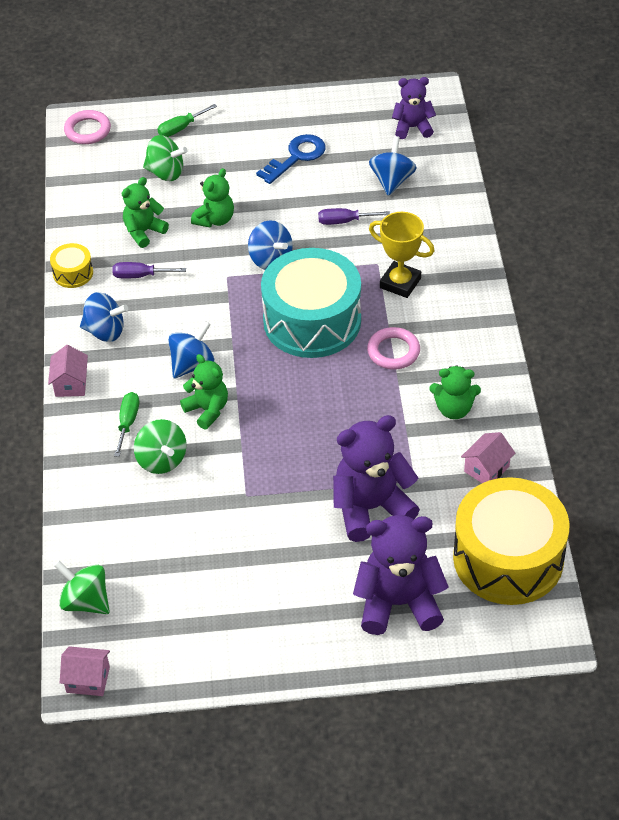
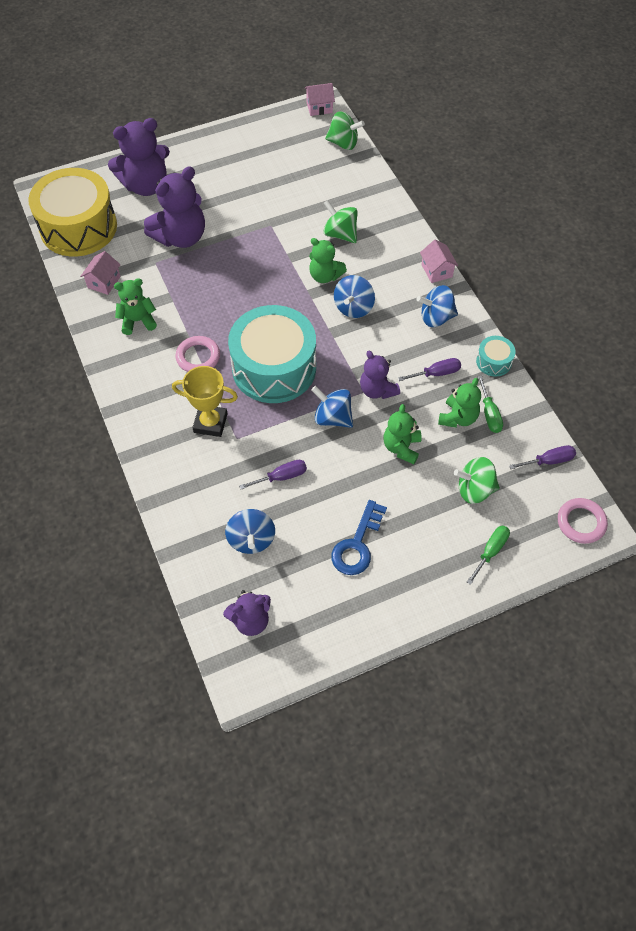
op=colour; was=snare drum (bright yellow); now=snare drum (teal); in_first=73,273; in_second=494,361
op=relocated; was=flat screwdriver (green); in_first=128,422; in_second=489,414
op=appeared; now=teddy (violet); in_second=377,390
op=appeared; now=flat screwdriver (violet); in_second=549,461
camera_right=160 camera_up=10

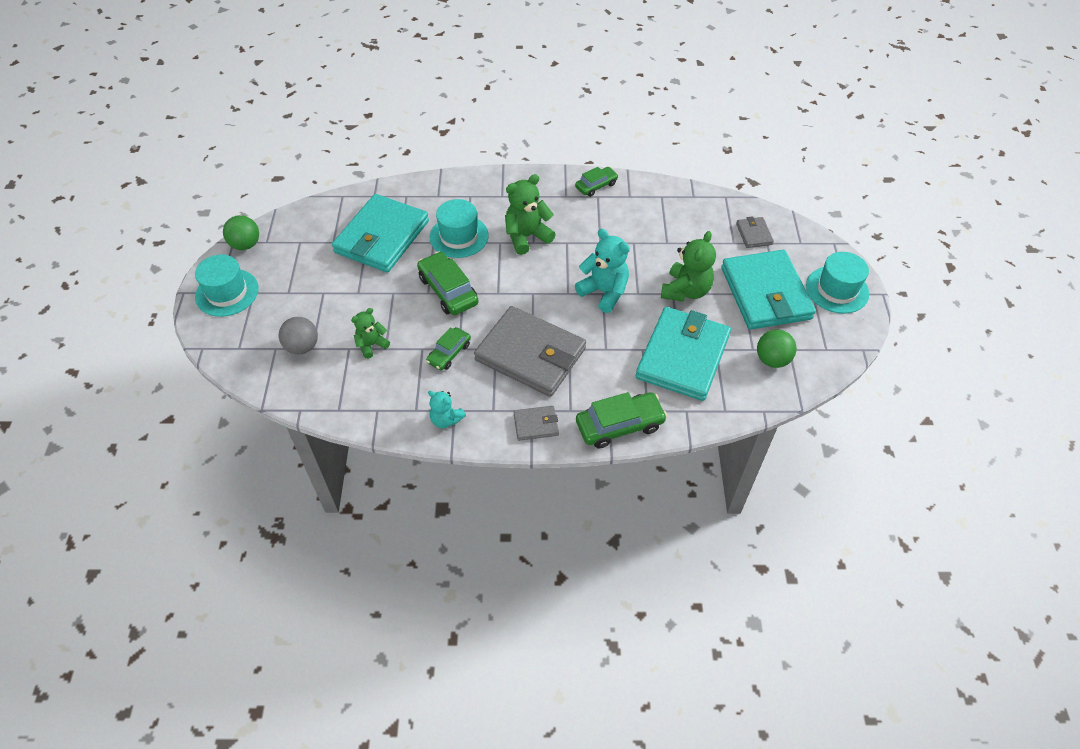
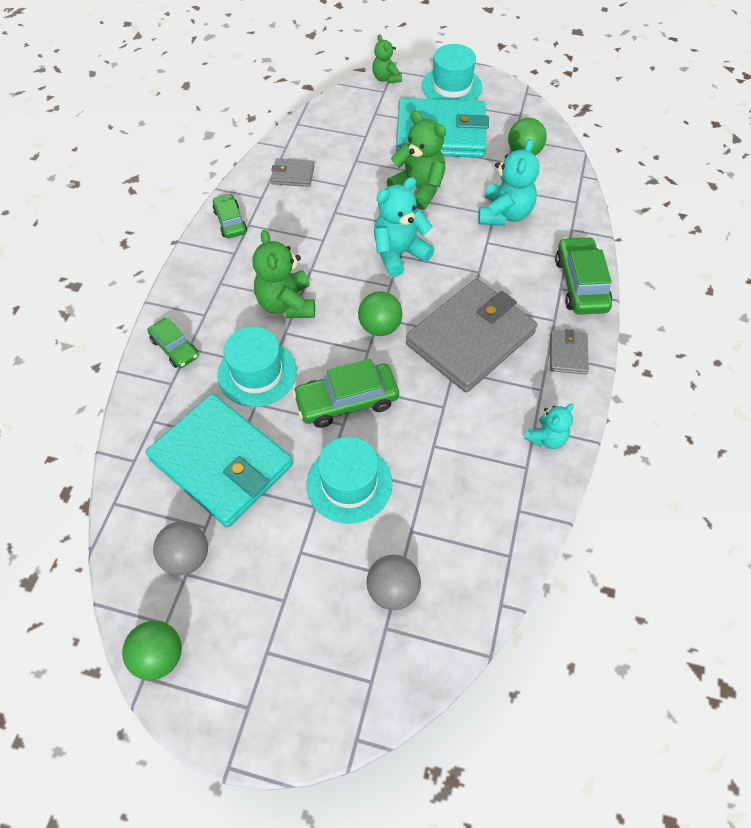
op=relocated; was=top hat (teal); in_first=227,292; in_second=349,484
op=relocated; was=teddy (green); in_first=371,345; in_second=386,78
op=relocated; was=toy car (green); in_first=449,353; in_second=175,348
op=exchanged; was=billfold (teal); now=teddy (teal); in_first=682,356; in_second=504,214
op=relocated; was=billfold (grey); in_first=754,234; in_second=293,175
op=appeared; now=sphere (grey); in_second=186,557
op=appeared; now=sphere (green); in_second=380,327
camera_right=-75 camera_up=5

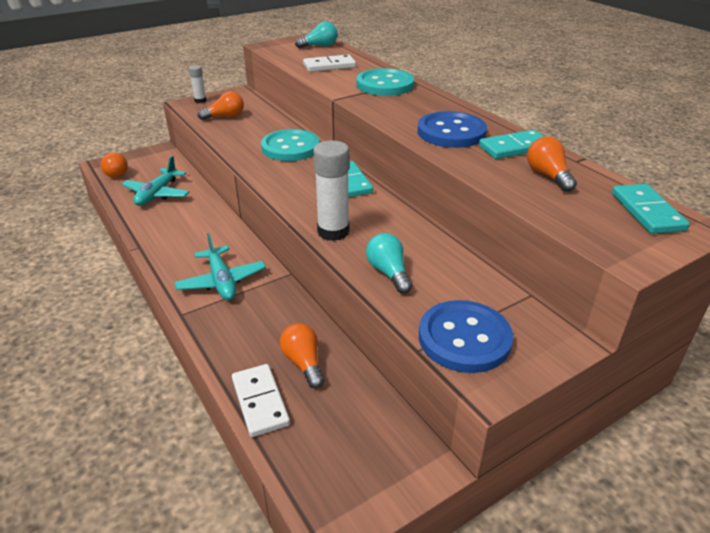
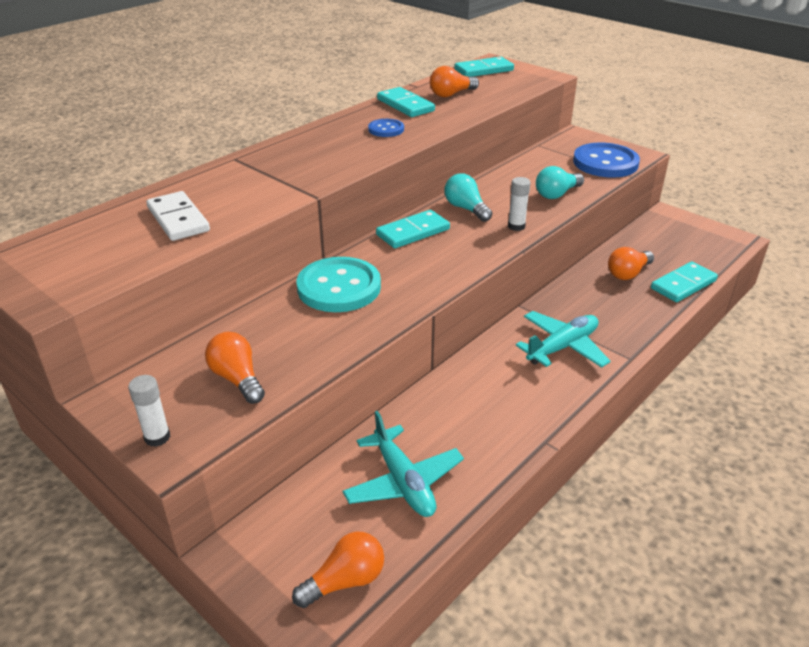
op=spun; was=plane (teal); in_first=157,194; in_second=403,482; clockwise=60
op=colour; was=domino tile (white); now=domino tile (teal); in_first=260,402; in_second=683,284
op=relocated; was=bulb (teal); in_first=319,46; in_second=466,209
op=size; was=stick of glue (white); in_first=333,231; in_second=516,226; ratio=0.54
op=missing; was=shirt button (teal); in_first=385,85
op=size; was=shirt button (cobalt); in_first=451,132; in_second=386,129; ratio=0.51
camera_right=-105 camera_up=0

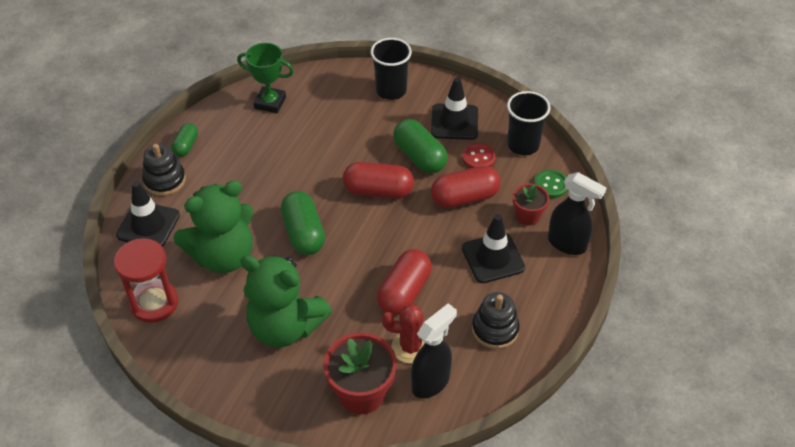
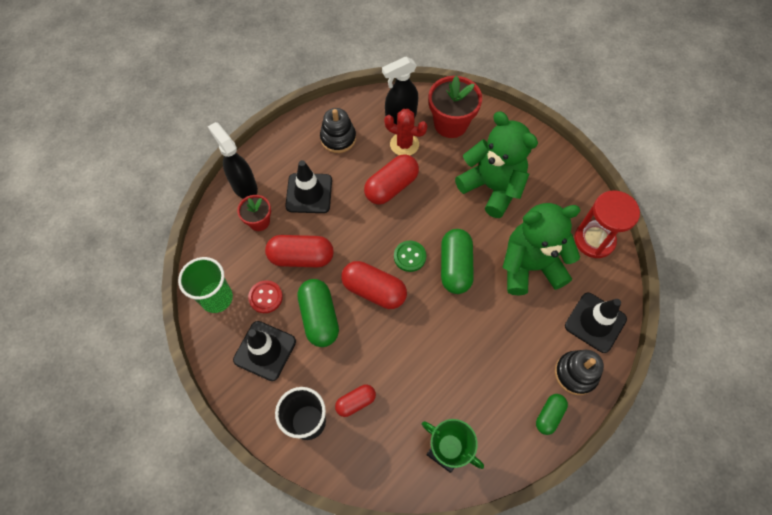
op=colour; was=cup (black); now=cup (green); in_first=523,145; in_second=217,298
op=relocated; was=shirt button (green); in_first=551,185; in_second=409,256
op=appeared; now=pill (crimson); in_second=356,402
camera_right=-160 camera_up=15

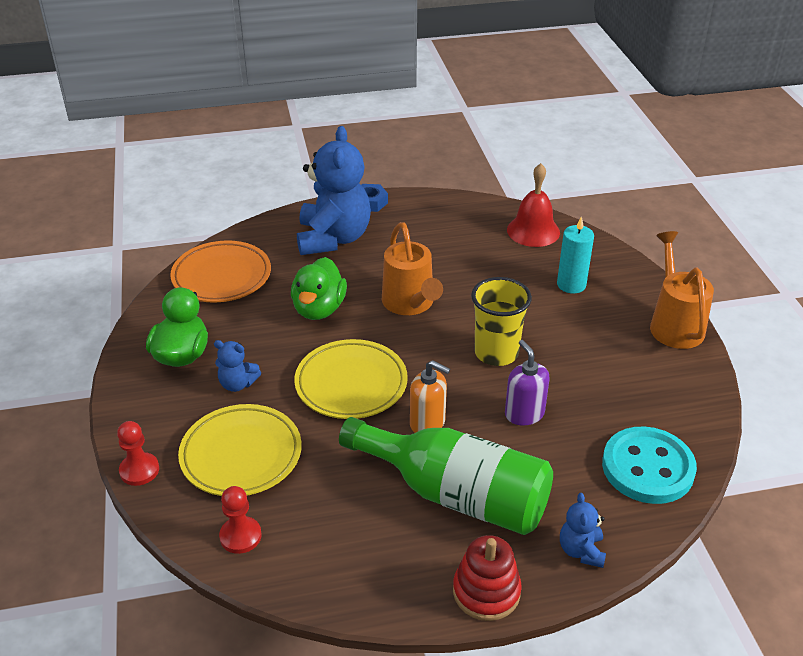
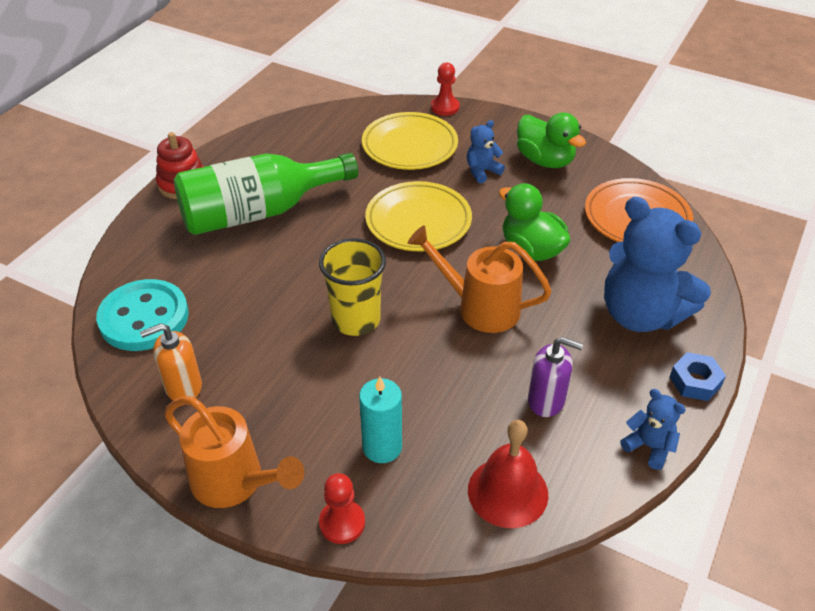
op=relocated; was=pawn (crimson); in_first=240,536; in_second=342,523
op=relocated; was=soap dispenser (bright orange); in_first=427,423; in_second=183,387
op=relocated; was=soap dispenser (violet); in_first=524,414; in_second=546,400
op=relocated; was=teddy (cobalt); in_first=581,551; in_second=649,447
camera_right=130 camera_up=5

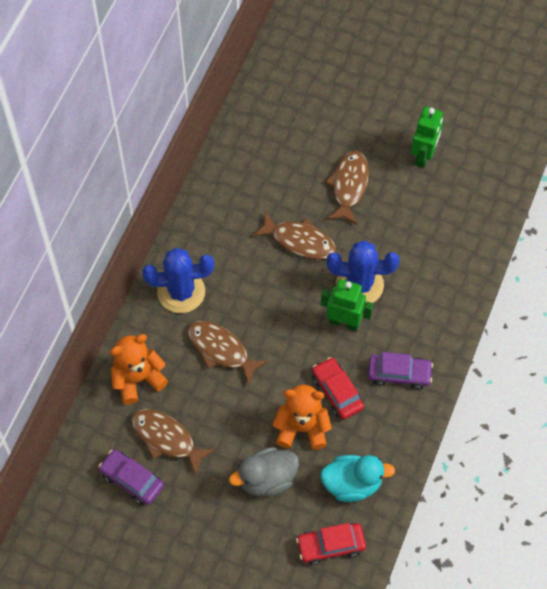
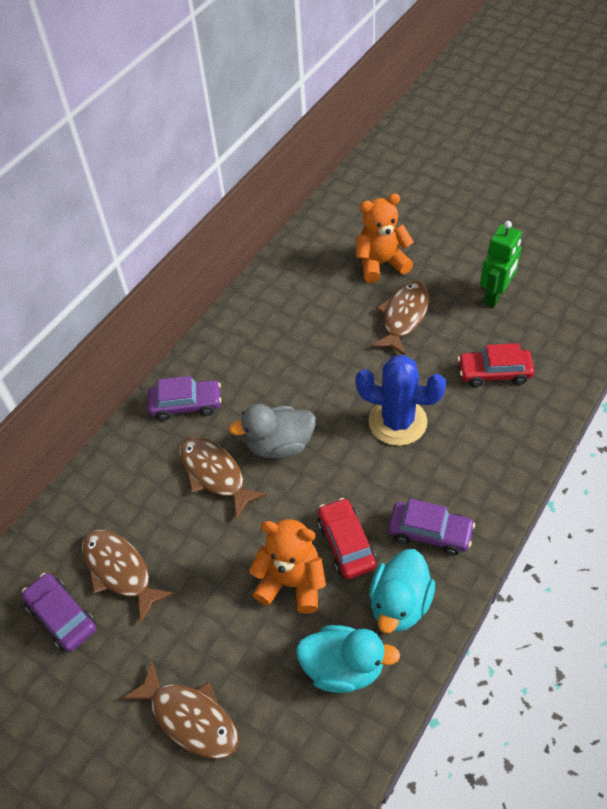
op=relocated; was=teddy (bright orange); in_first=137,379; in_second=381,263
op=exchanged; was=prickly plant (cobalt); now=toy car (violet); in_first=181,292; in_second=186,404
op=relocated; was=toy duck (grey); in_first=267,479; in_second=279,445
op=relocated; was=toy fish (brown); in_first=299,241; in_second=190,718
op=relocated; was=toy car (crimson); in_first=330,545; in_second=494,373
op=missing; was=robot (green); in_first=344,322
op=appeared; now=toy duck (teal); in_second=399,604
camera_right=15 camera_up=-10

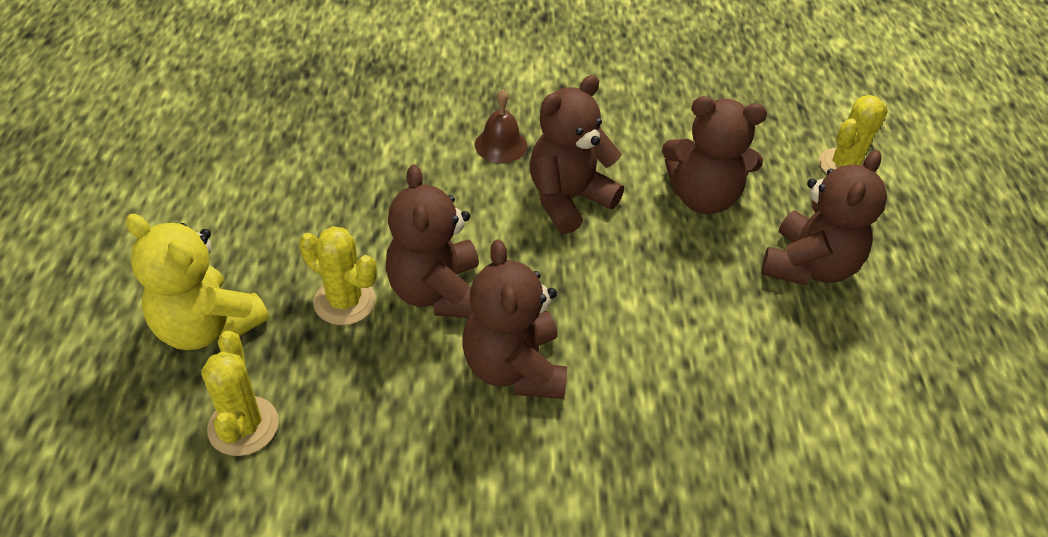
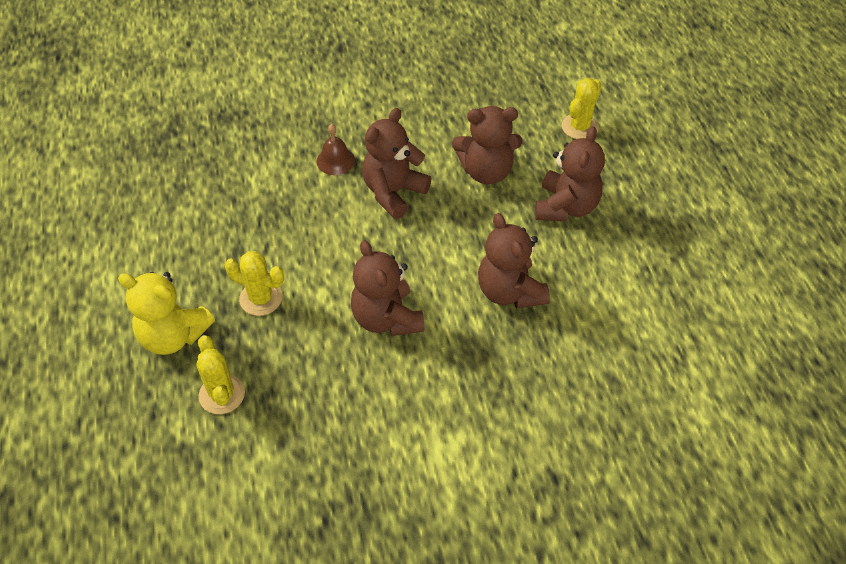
op=relocated; was=teddy (brown); in_first=437,292; in_second=509,291
camera_right=-10 camera_up=5

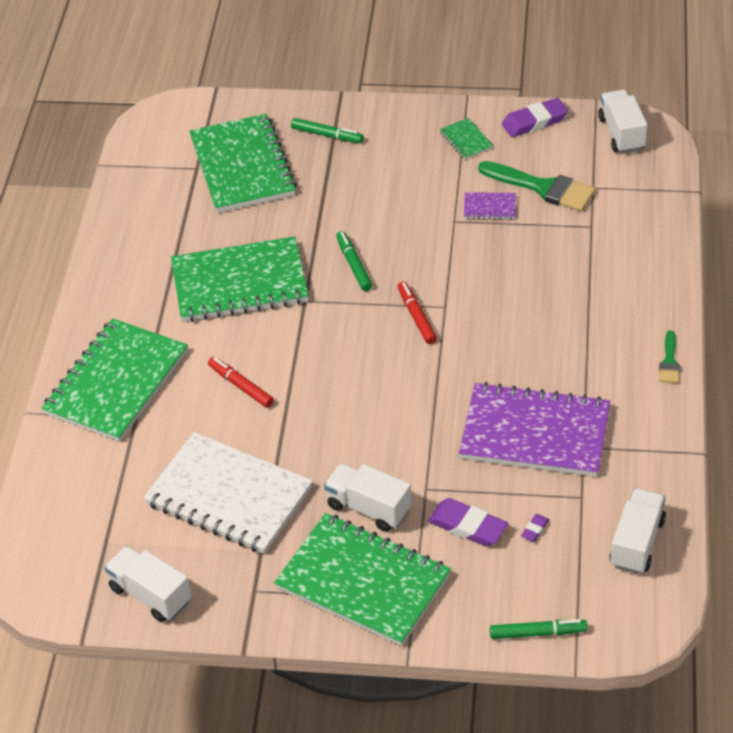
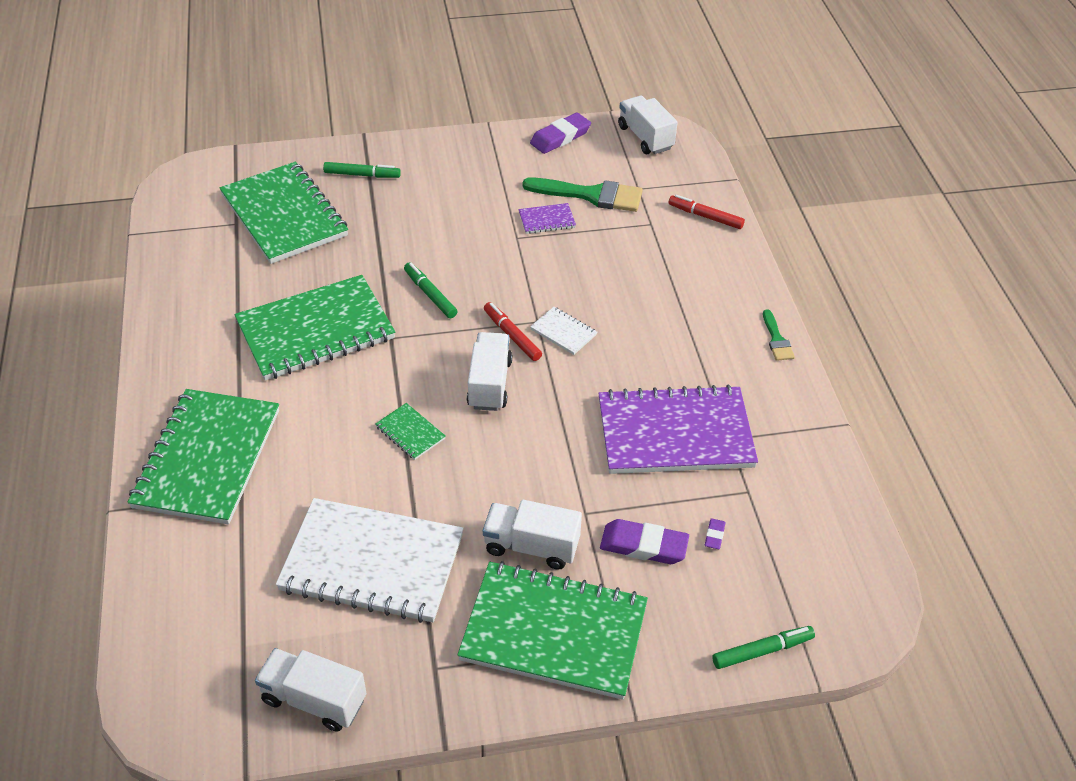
op=relocated; was=marker (crimson); in_first=240,386; in_second=705,217
op=relocated; was=notebook (green); in_first=466,140; in_second=410,433
op=relocated; was=lorry (white); in_first=637,543; in_second=489,384
op=appeared; now=notebook (white); in_second=563,332
camera_right=-20 camera_up=0

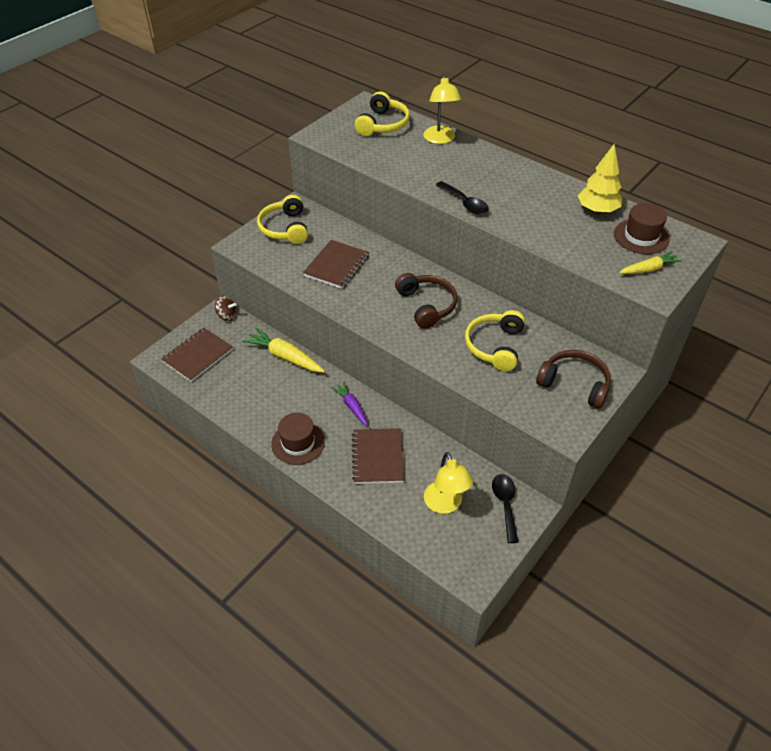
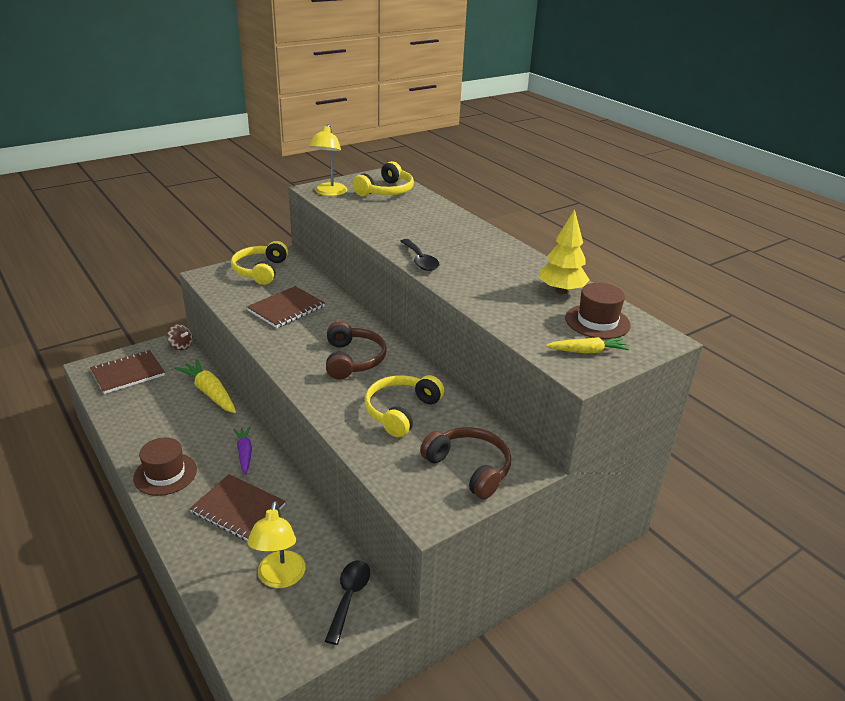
op=spun; was=notebook (brown); in_first=378,457; in_second=238,509; clockwise=-75
op=relocated; was=reading lamp (bright yellow); in_first=440,139; in_second=329,193
camera_right=15 camera_up=-15

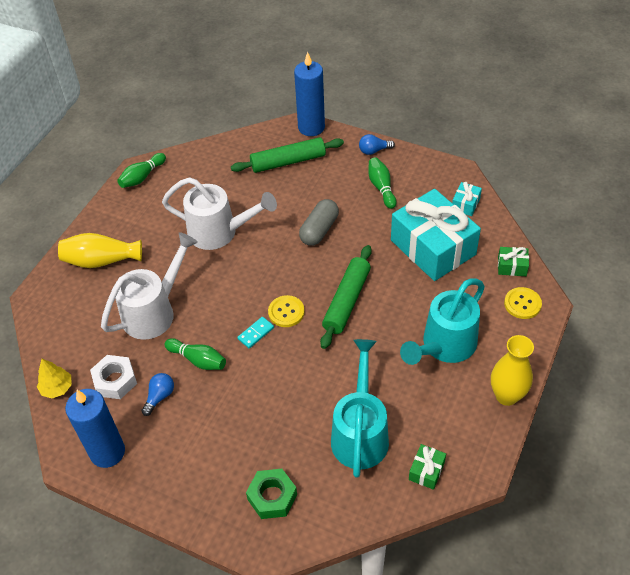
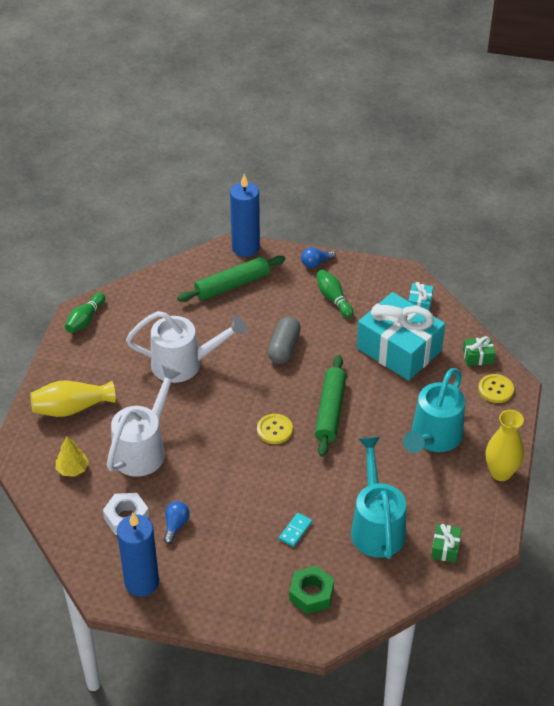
op=relocated; was=tree (bright yellow); in_first=57,388; in_second=72,469
op=missing; was=bowling pin (green); in_first=198,360
op=relocated; was=domino tile (teal); in_first=256,333; in_second=295,531
camera_right=-15 camera_up=-5

